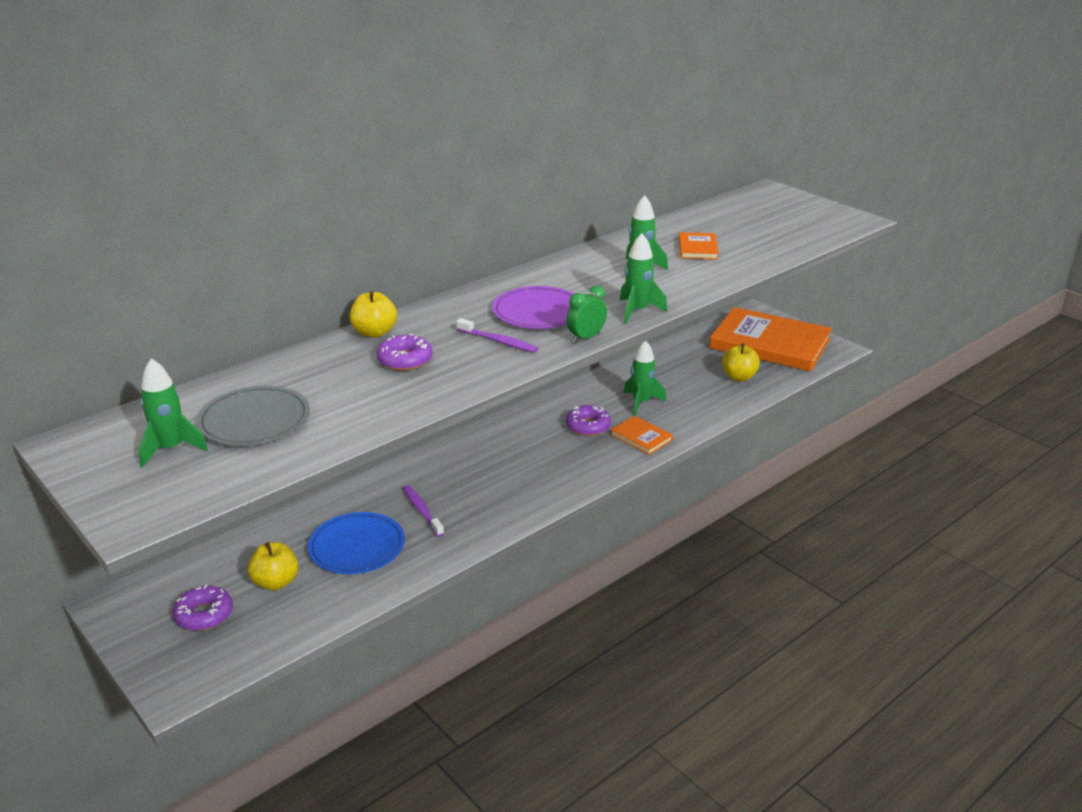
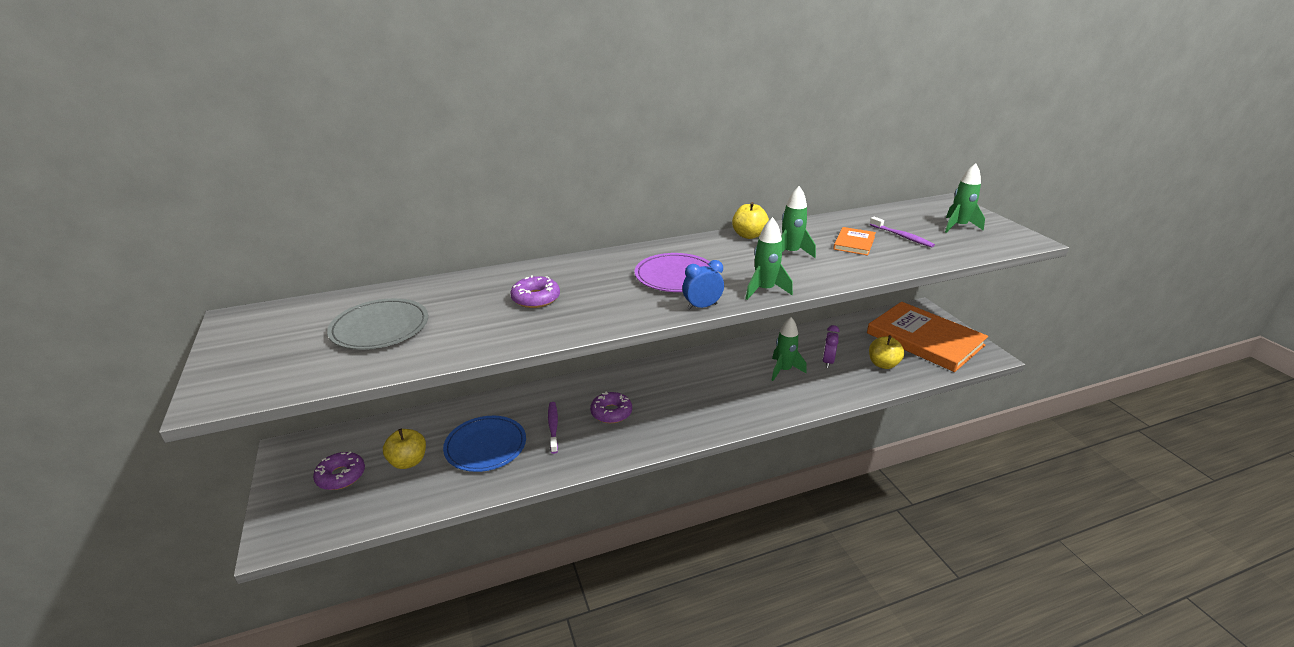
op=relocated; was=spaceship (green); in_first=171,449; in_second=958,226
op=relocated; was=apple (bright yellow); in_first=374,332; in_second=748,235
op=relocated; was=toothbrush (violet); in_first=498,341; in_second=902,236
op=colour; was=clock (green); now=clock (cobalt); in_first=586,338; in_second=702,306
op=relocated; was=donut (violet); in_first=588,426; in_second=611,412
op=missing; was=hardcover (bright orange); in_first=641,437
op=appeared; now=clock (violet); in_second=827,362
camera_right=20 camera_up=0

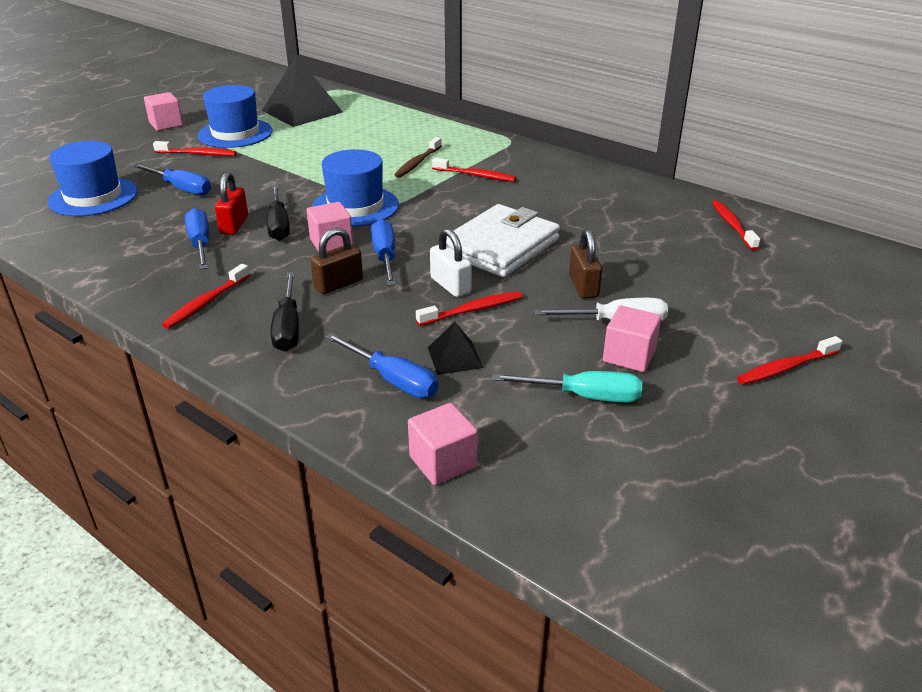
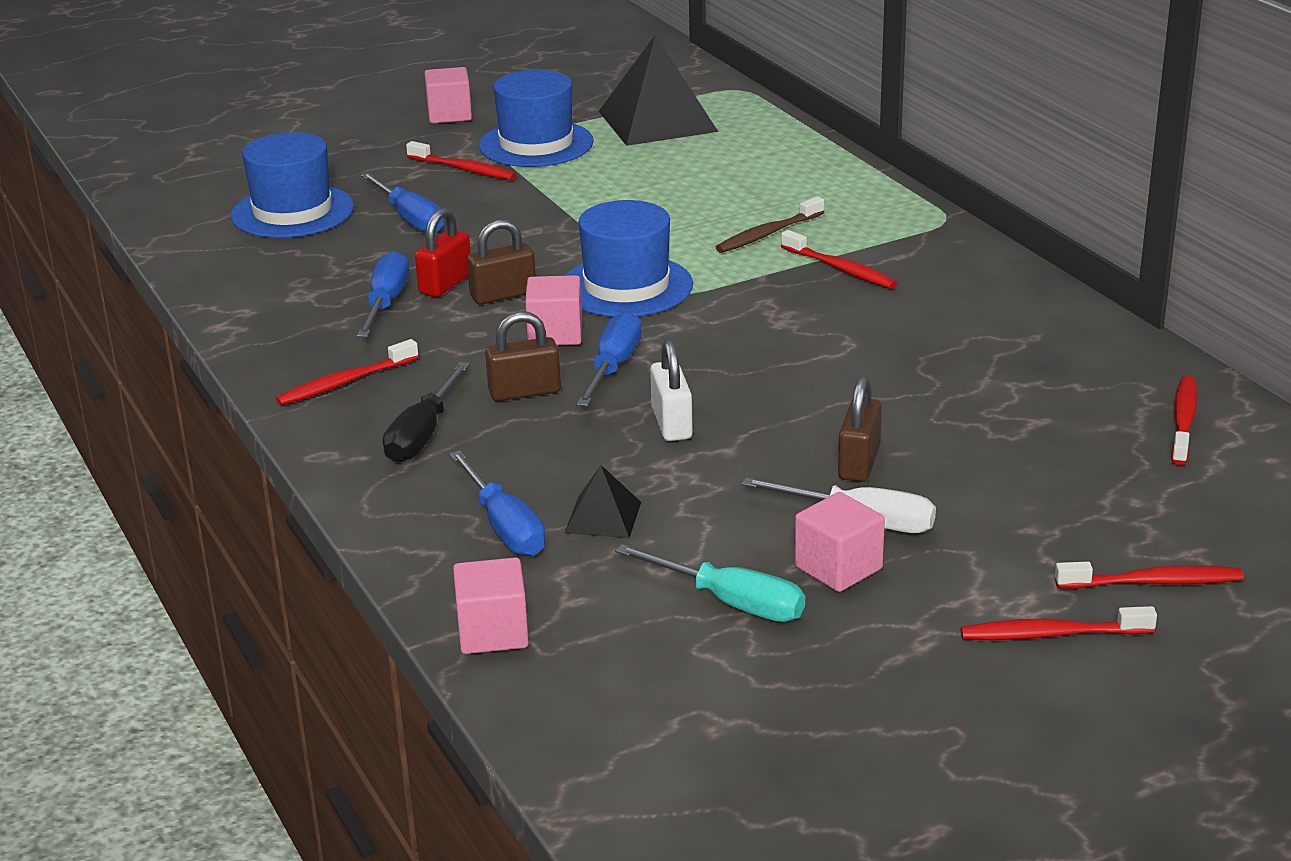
op=exchanged; was=flat screwdriver (black); now=small lock (brown); in_first=278,225; in_second=503,295
op=relocated; was=toothbrush (crimson); in_first=472,310; in_second=1153,582
op=missing; was=billfold (white); in_first=500,246
camera_right=25 camera_up=-5

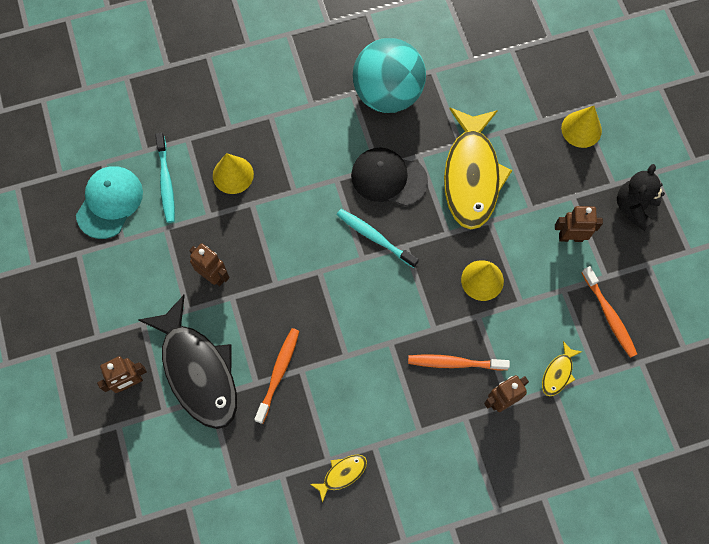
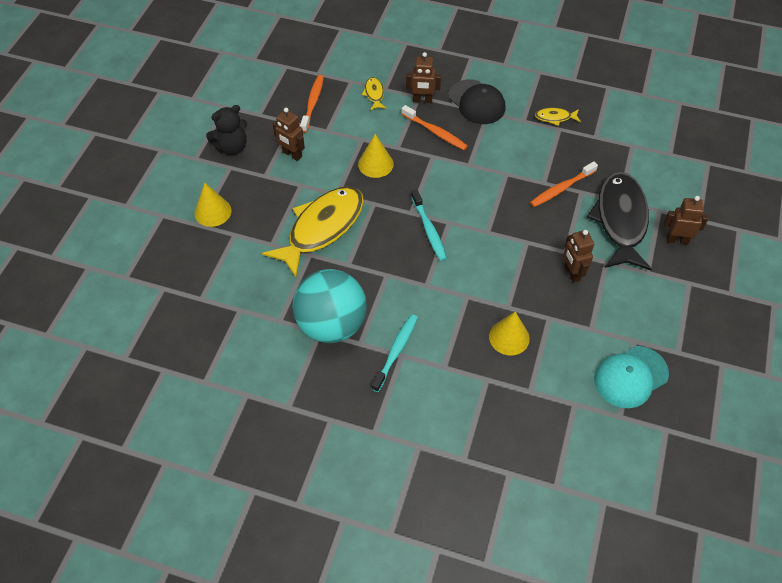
op=relocated; was=toothbrush (teal); in_first=166,182; in_second=396,351
op=relocated; was=peaked cap (black); in_first=388,178; in_second=476,102
op=spun; was=toy fish (bright yellow); in_first=558,373; in_second=374,94; clockwise=-75
camera_right=-145 camera_up=-15

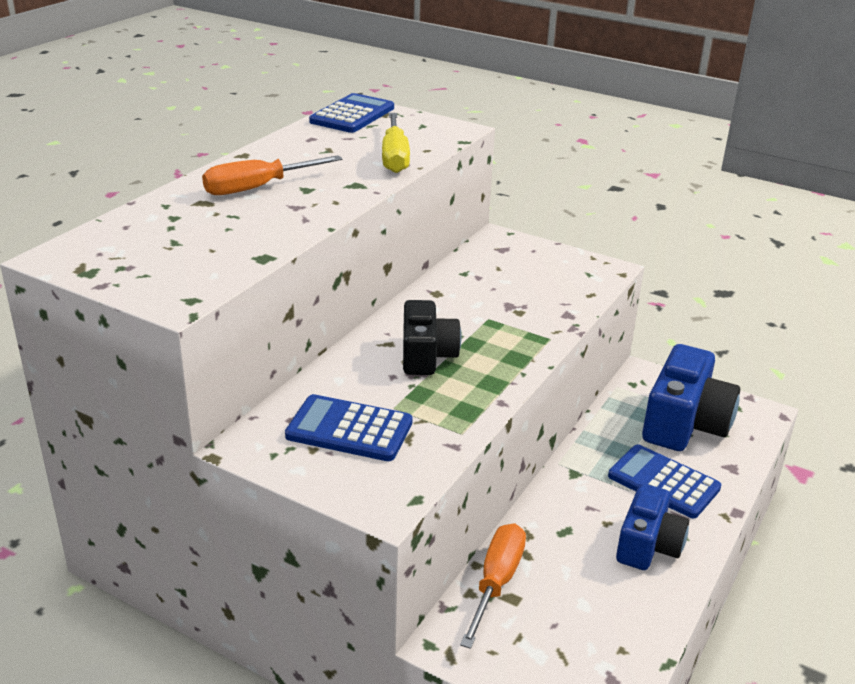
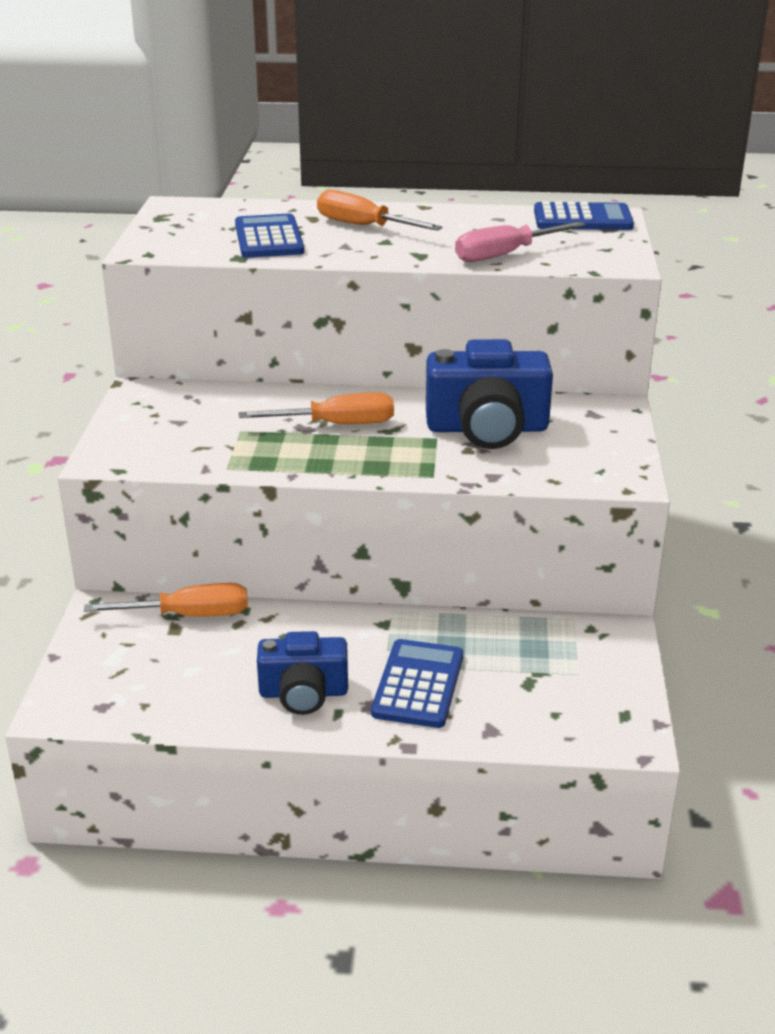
op=relocated; was=pocket calculator (cobalt); in_first=349,429; in_second=268,238
op=colour; was=flat screwdriver (bright yellow); now=flat screwdriver (pink); in_first=395,157; in_second=505,255
op=exchanged; was=compact camera (black); now=flat screwdriver (bright orange); in_first=427,355; in_second=336,424
op=relocated; was=compact camera (cobalt); in_first=684,423; in_second=487,428
camera_right=65 camera_up=0

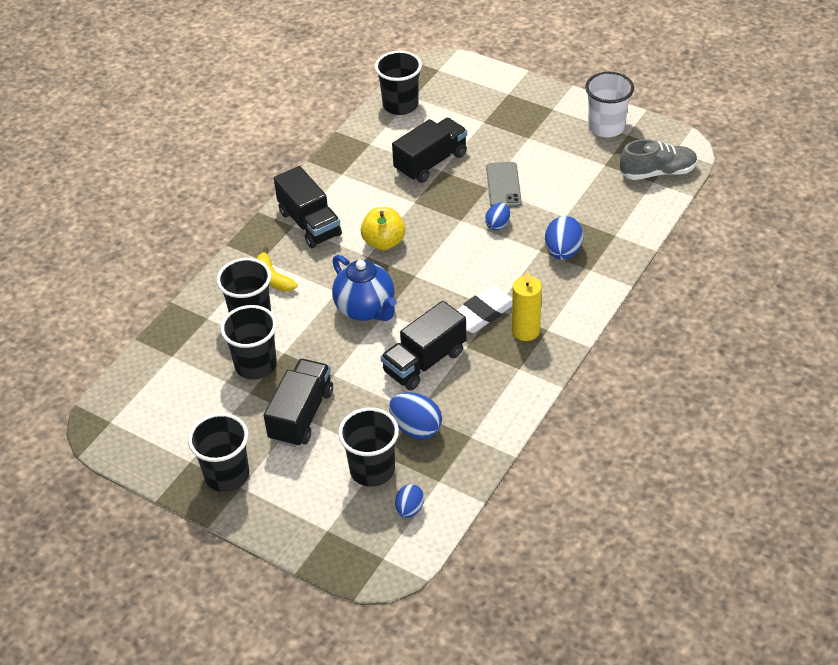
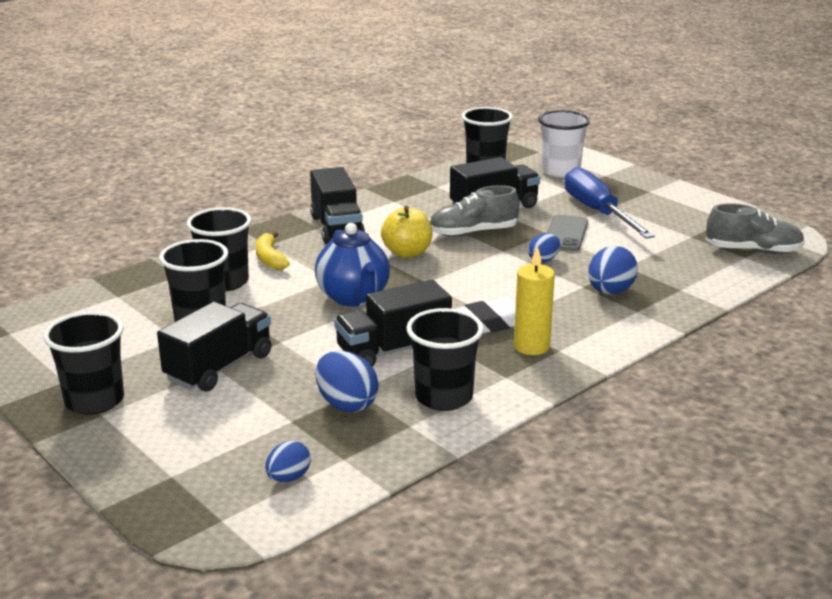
op=relocated; was=cup (black); in_first=372,470; in_second=443,397
op=relocated; was=cup (white); in_first=606,127; in_second=560,171
op=appeared; now=shoe (grey); in_second=473,233
op=appeared; now=flat screwdriver (cobalt); in_second=598,212
camera_right=15 camera_up=-20

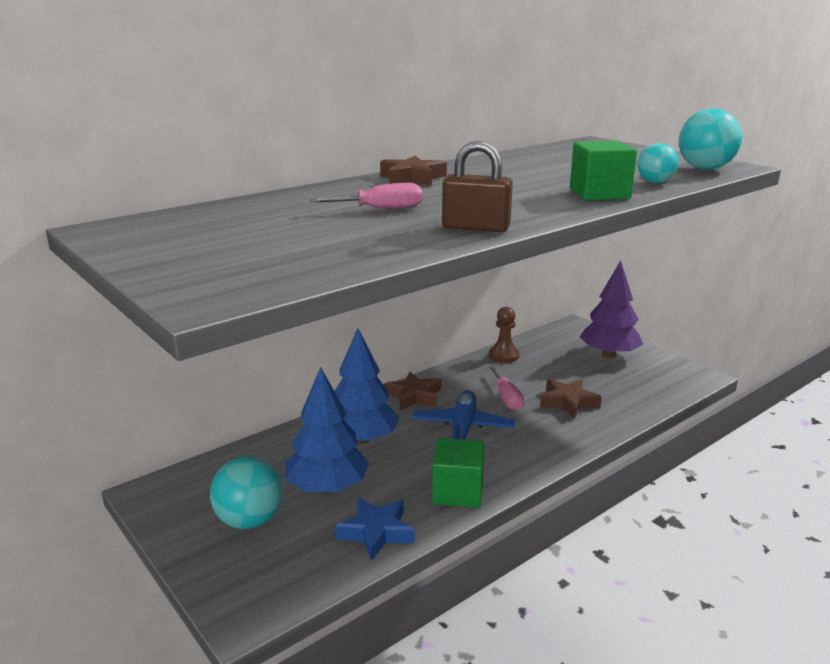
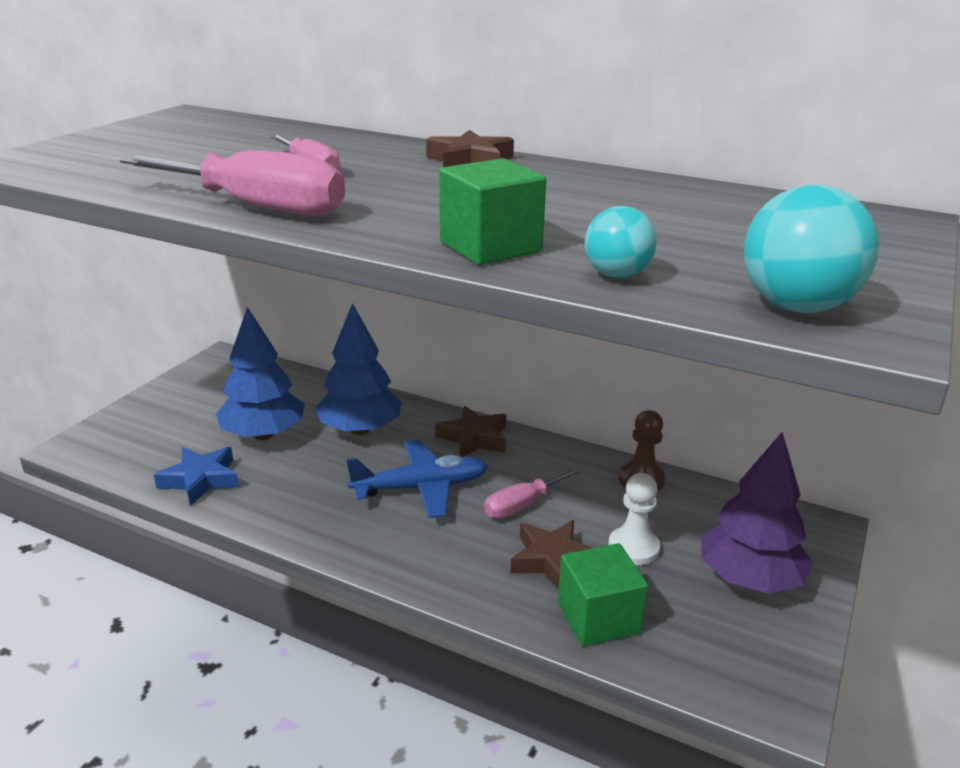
op=missing; was=sphere (teal); in_first=249,520
op=relocated; was=cube (green); in_first=458,492; in_second=598,618
op=exchanged; was=small lock (brown); now=flat screwdriver (pink); in_first=476,228; in_second=258,207
op=appeared; now=pawn (white); in_second=633,548
camera_right=65 camera_up=5

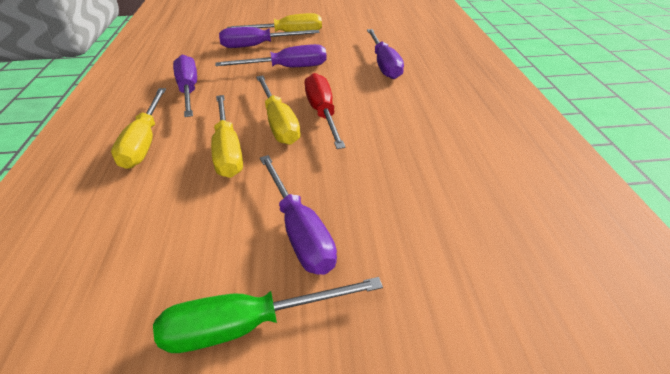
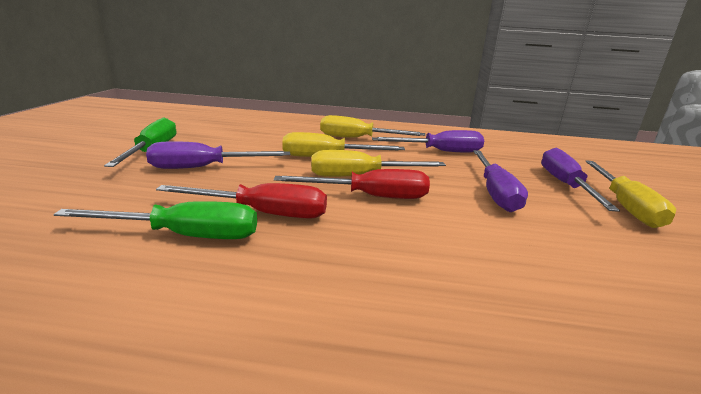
op=missing; was=flat screwdriver (violet); in_first=384,65
op=appeared; now=flat screwdriver (green); in_second=185,236
op=appeared; now=flat screwdriver (crimson); in_second=263,213
camera_right=100 camera_up=-15

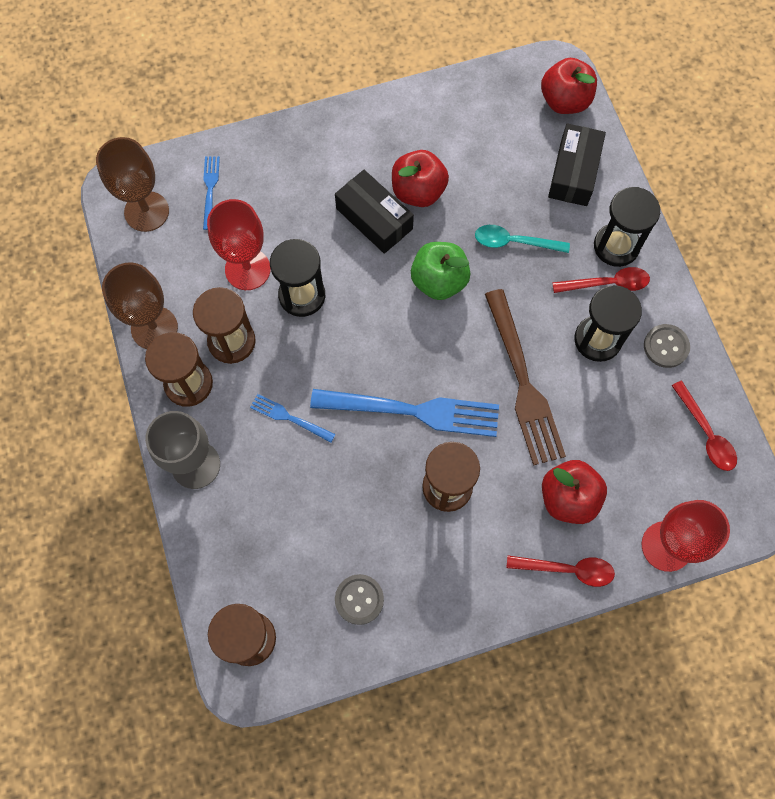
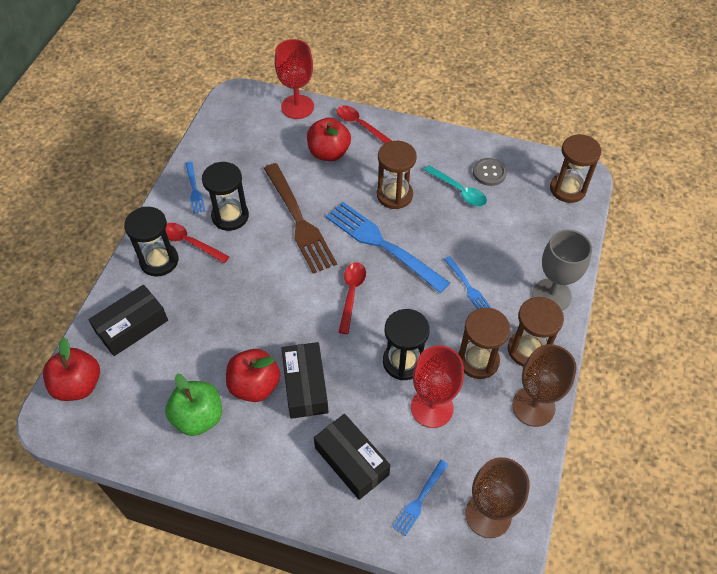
op=relocated; was=apple (green); in_first=439,281; in_second=198,417
op=relocated; was=tablespoon (teal); in_first=514,242; in_second=459,191
op=spun; was=dinner fork (brown); in_first=523,382; in_second=299,220; clockwise=135
op=exchanged; was=shirt button (grey); now=dinner fork (cobalt); in_first=666,346; in_second=194,189
op=relocated; was=tablespoon (crimson); in_first=705,433; in_second=351,294
op=appeared; now=parcel (black); in_second=351,461
camera_right=-145 camera_up=-15

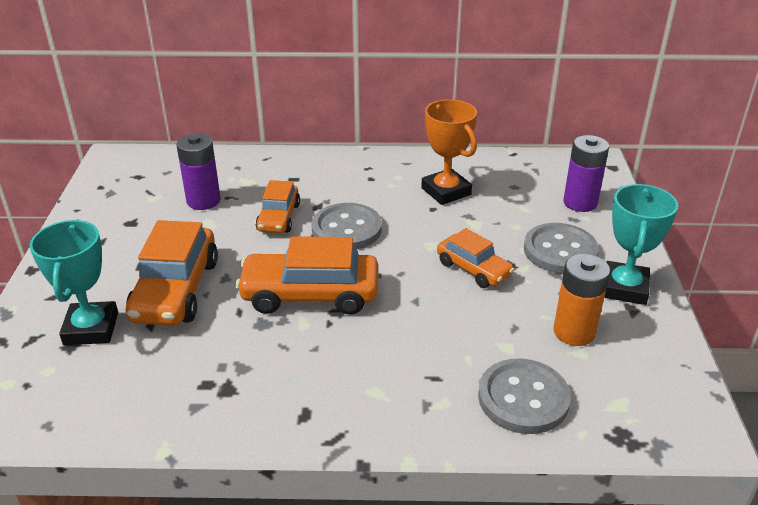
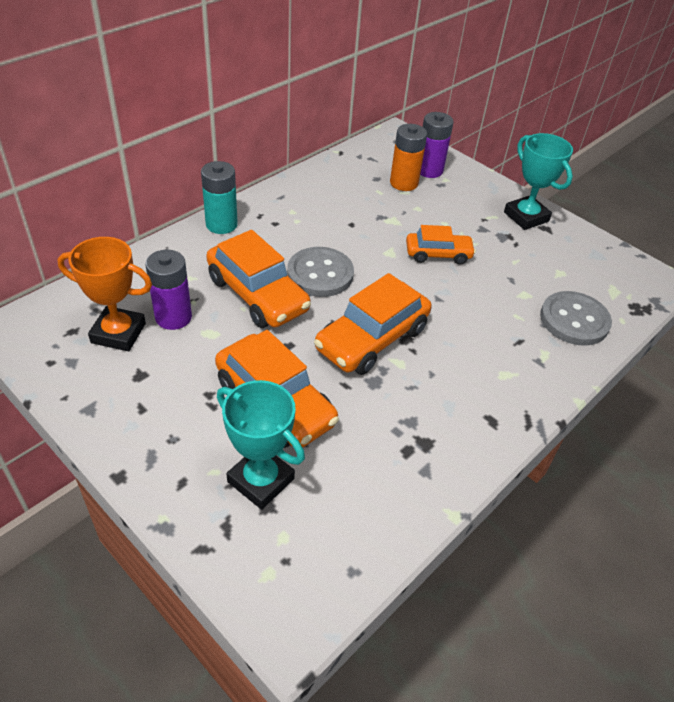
op=size; was=toy car (bright orange); in_first=279,217; in_second=257,294; ratio=1.66
op=relocated; was=award cup (bright orange); in_first=446,191; in_second=118,333
op=missing; was=shirt button (grey); in_first=560,251
op=relocated; was=AA battery (bright orange); in_first=574,332; in_second=404,183
op=appeared; now=AA battery (teal); in_second=221,224
camera_right=-50 camera_up=10

